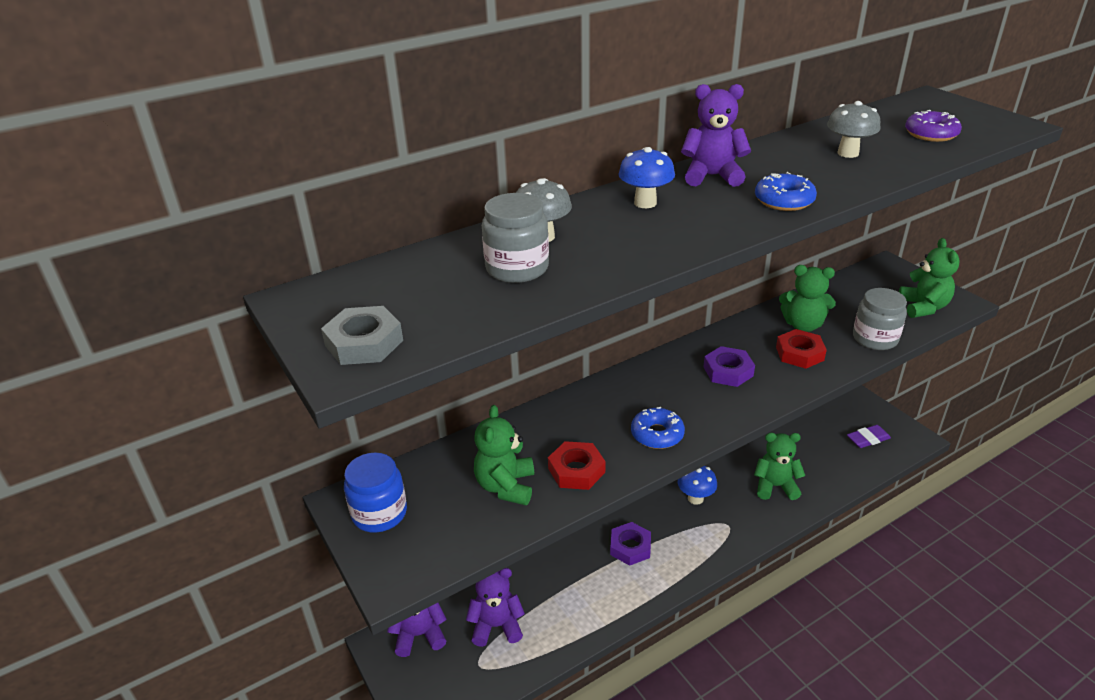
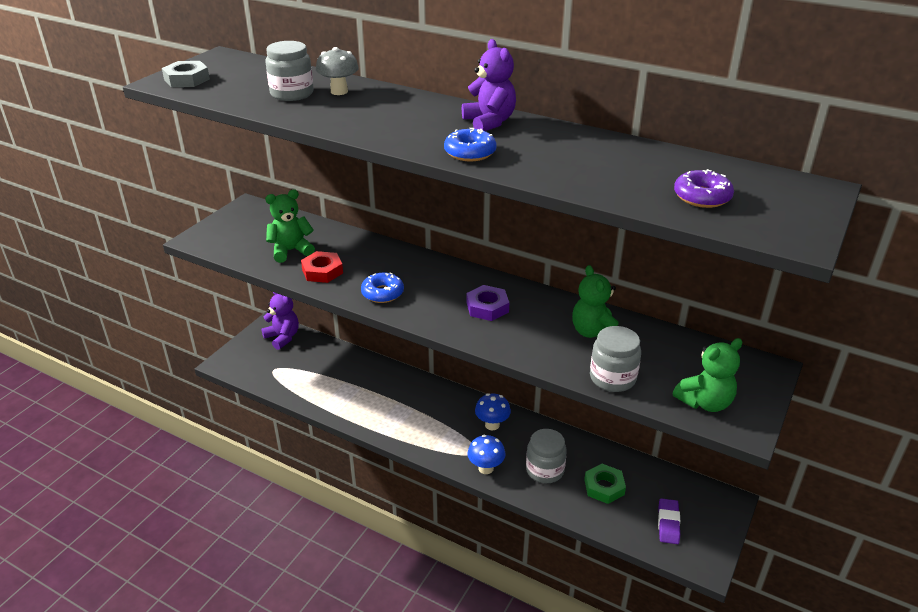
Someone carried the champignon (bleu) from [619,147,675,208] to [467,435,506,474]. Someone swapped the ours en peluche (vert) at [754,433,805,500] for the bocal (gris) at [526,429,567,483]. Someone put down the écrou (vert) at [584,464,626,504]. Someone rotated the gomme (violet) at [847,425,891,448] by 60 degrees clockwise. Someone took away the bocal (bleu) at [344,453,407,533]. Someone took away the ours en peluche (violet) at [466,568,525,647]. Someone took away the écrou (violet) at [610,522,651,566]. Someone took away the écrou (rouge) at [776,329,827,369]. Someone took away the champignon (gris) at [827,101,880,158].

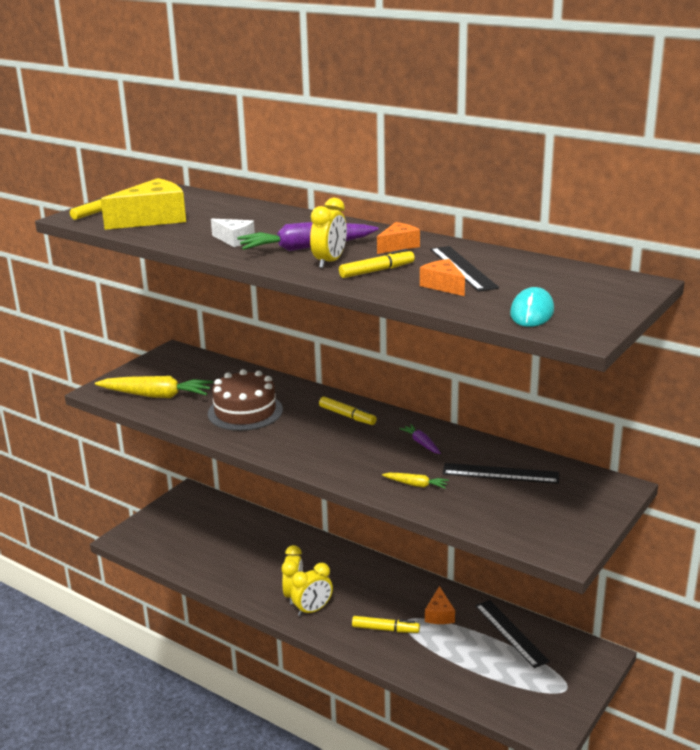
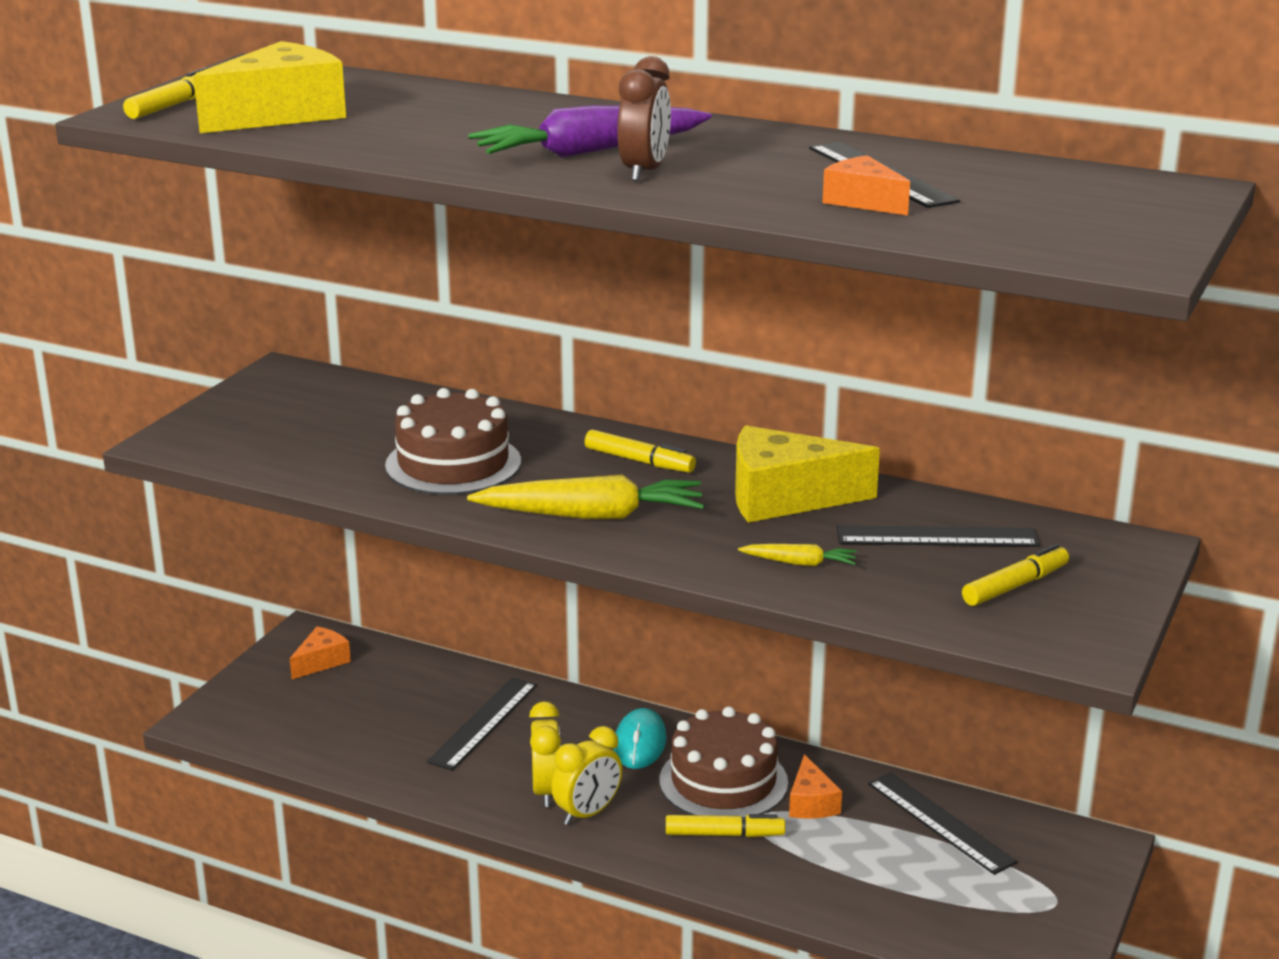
Someone carried the fromage (orange) from [377,222,420,254] to [290,626,351,679]. Someone put down the règle (noir) at [427,677,537,770]. Someone carried the carotte (jaune) from [95,376,213,398] to [467,475,704,519]. Someone carried the souris (turquoise) from [510,287,554,327] to [614,708,667,769]. Someone repainted the réveil (jaune) at [310,198,347,268], which became the réveil (marron) at [617,56,671,182]. Someone put down the gâteau (marron) at [660,706,788,817]. Someone swapped the carotte (violet) at [399,424,441,454] for the fromage (jaune) at [735,425,880,523]. Someone carried the feutre (jaune) from [339,249,415,278] to [962,544,1069,606]. Someone took away the fromage (blanc) at [211,218,255,247].

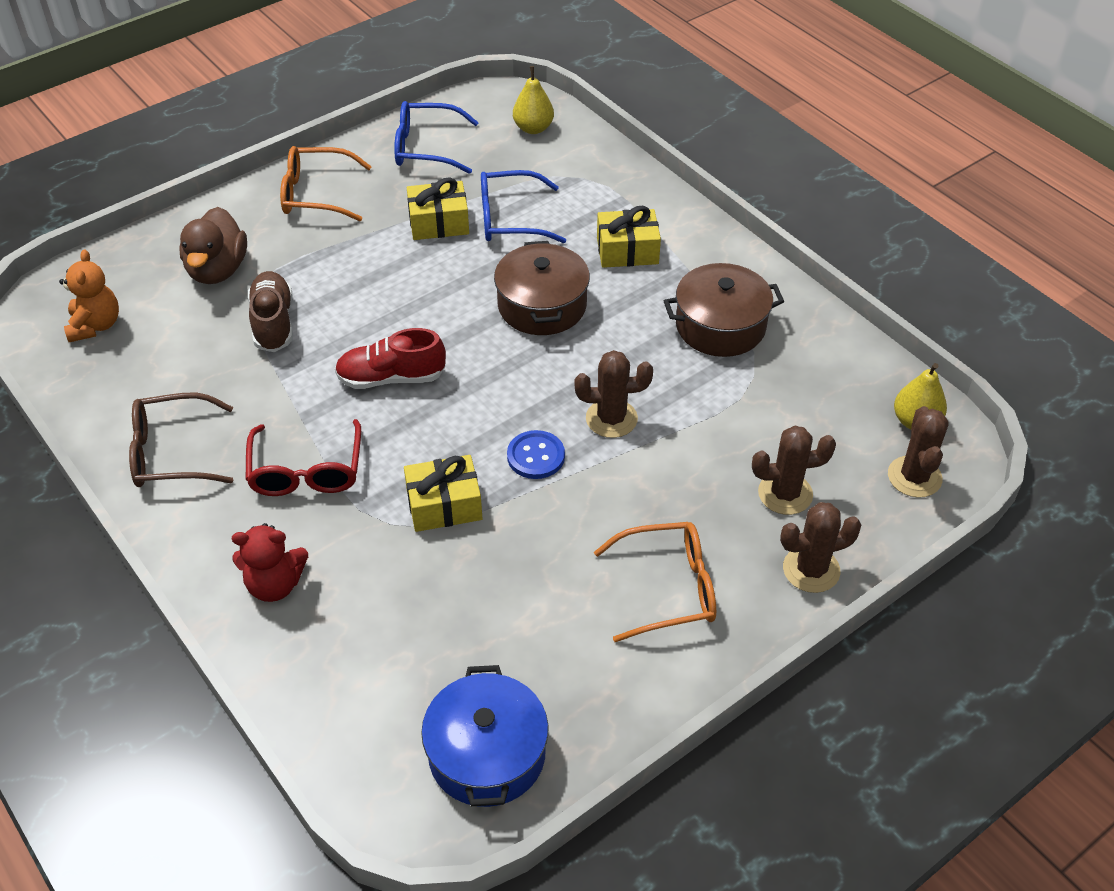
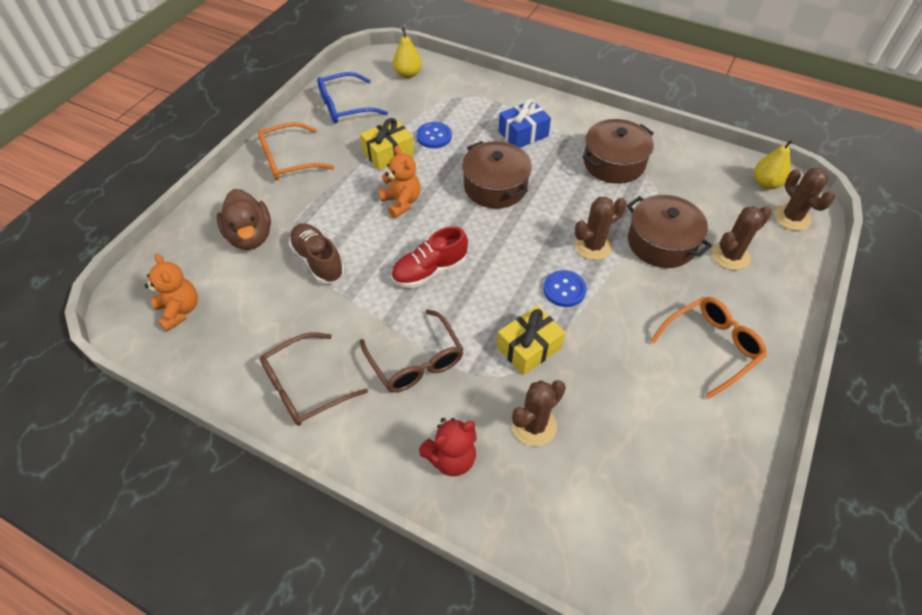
Someone repainted the lunettes (rouge) at [245,419,361,496], which became the lunettes (marron) at [360,309,464,393]. Someone put down the ours en peluche (orange) at [378,146,421,218]. Someone swapped the lunettes (bleu) at [481,170,566,243] for the bouton (bleu) at [417,122,452,148]. Someone repainted the cadeau (jaune) at [597,206,661,268], which became the cadeau (bleu) at [498,99,551,148]. Someone carried the cactus (marron) from [780,502,861,593] to [512,380,566,446]. Someone put down the marmite (marron) at [627,195,712,268]. Someone took away the marmite (bleu) at [421,665,549,807].

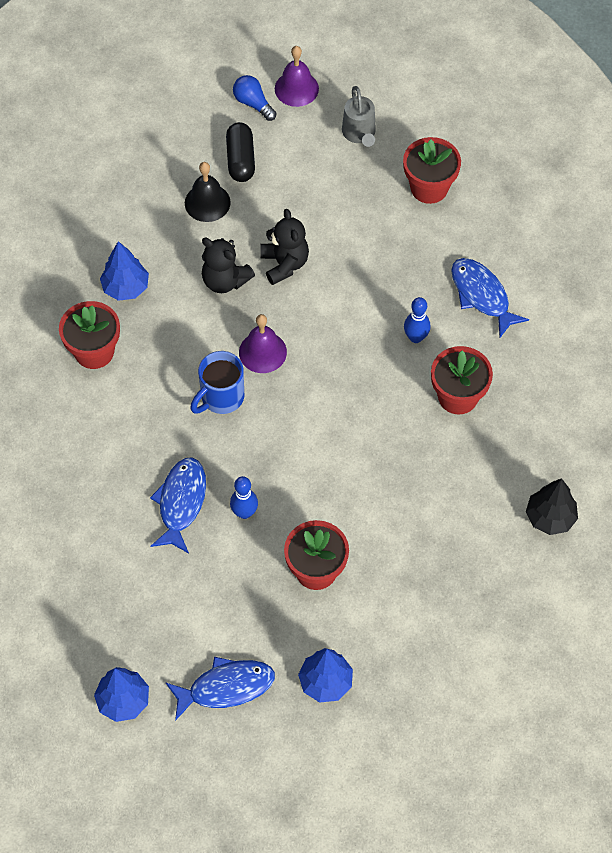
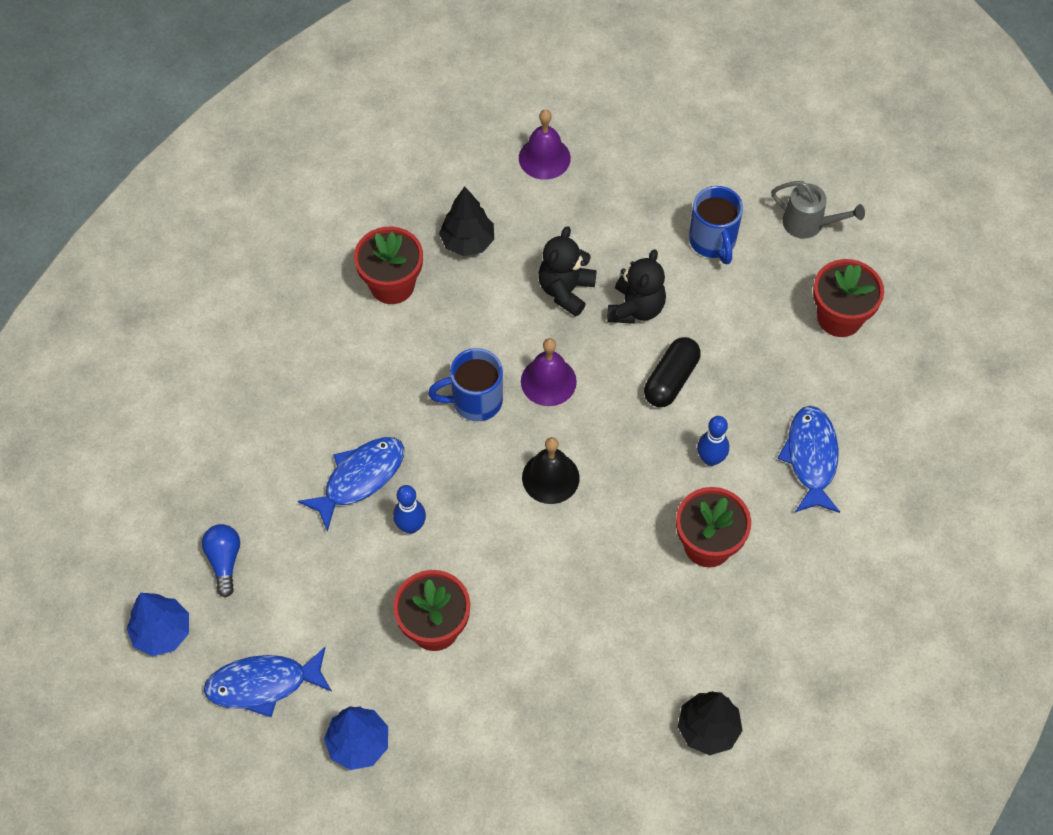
Someone carried the ampoule (bleu) from [233,75,277,121] to [202,524,240,597]. Someone rotated the poisson (bleu) at [165,657,275,721] by 150 degrees clockwise. Someone repainted the arbre (bleu) at [100,241,149,301], which became the arbre (noir) at [439,187,494,256]. Someone carried the cloche (violet) from [275,46,319,107] to [519,110,571,180]. Someone carried the cloche (noir) from [185,162,231,222] to [522,437,580,504]. Someone rotated the ours en peluche (noir) at [202,238,255,293] by 45 degrees clockwise. Someone carried the gélule (noir) from [226,122,255,182] to [644,337,701,407]. Someone put down the tasse (bleu) at [689,186,743,264]. Someone rotated the arrosoir (gris) at [342,86,376,147] by 90 degrees counterclockwise.

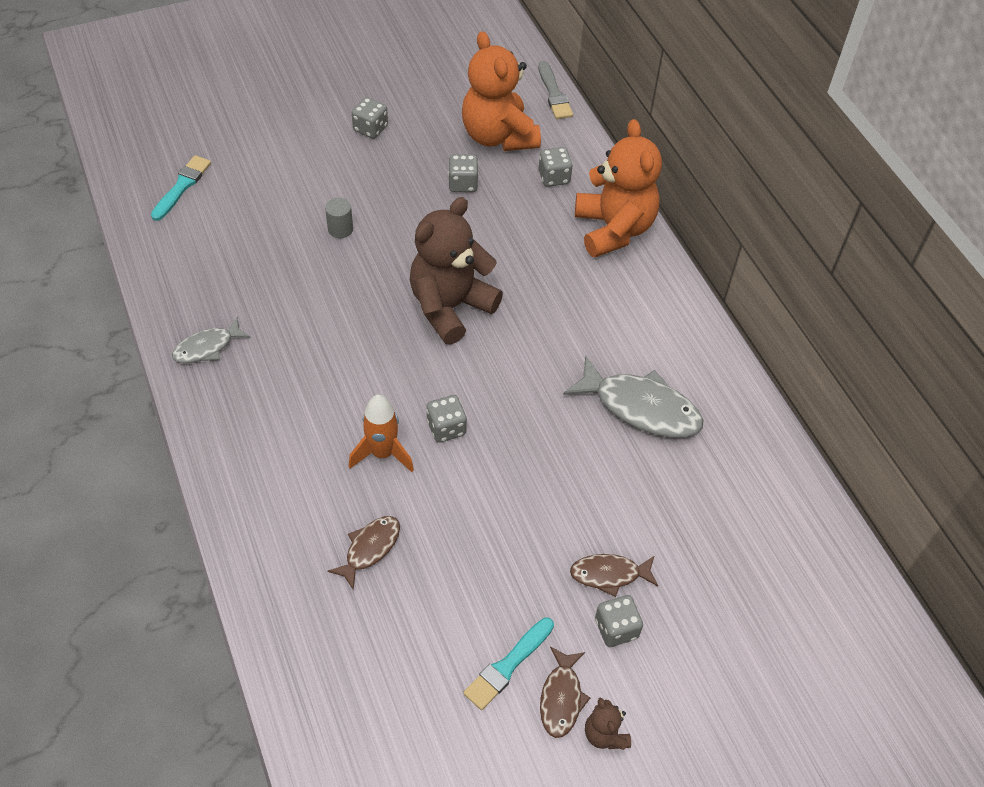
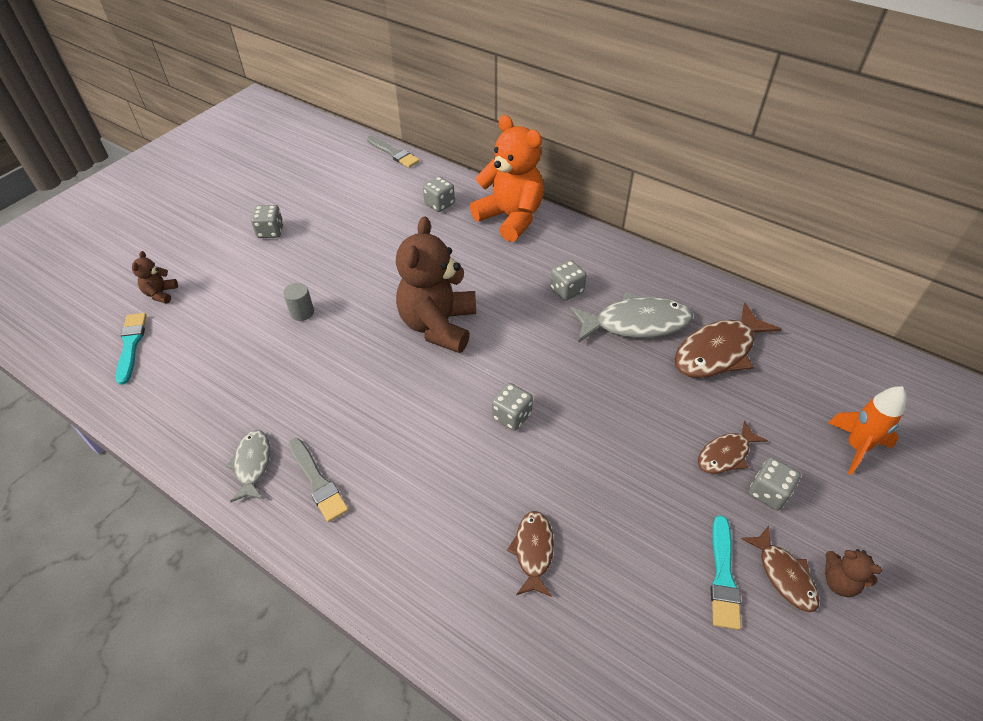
Someone put down the ours en peluche (marron) at [132,251,178,304]. Someone rotated the poisson (gris) at [172,317,251,363] by 150 degrees clockwise. Someone put down the pinceau (gris) at [289,438,349,522]. Someone carried the dé (gris) from [448,154,479,192] to [550,260,587,301]. Someone put down the poisson (marron) at [675,303,782,378]. Someone carried the fusée (orange) from [349,394,414,472] to [828,386,906,475]. Someone took away the ours en peluche (orange) at [462,31,541,151].

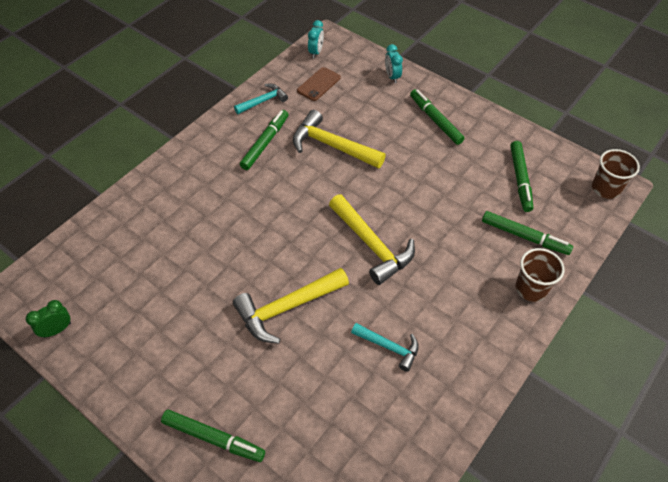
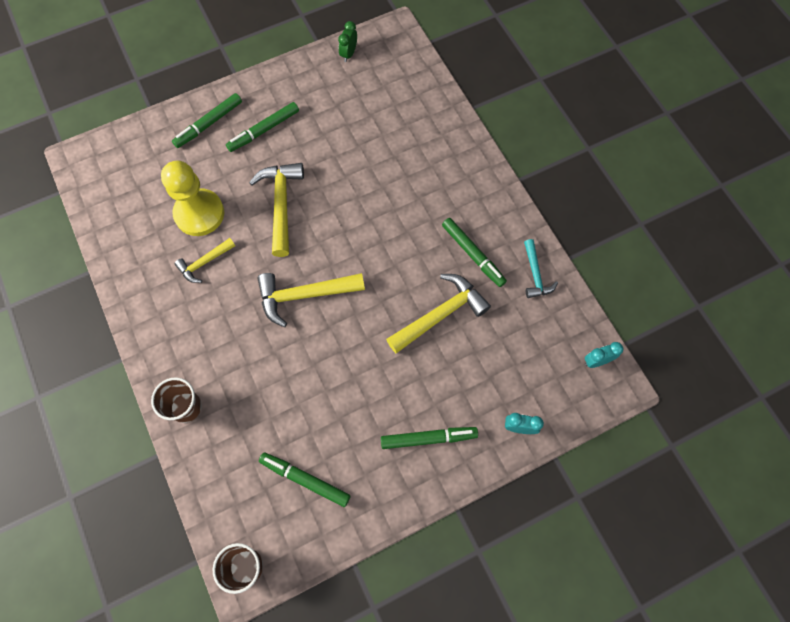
Someone put down the pion (jaune) at [161,161,224,236]. Someone repainted the marteau (turquoise) at [351,323,419,372], which became the marteau (jaune) at [175,238,235,283]. Someone carried the feutre (vert) from [482,211,573,255] to [226,102,299,152]. Someone rotated the réveil (vert) at [26,300,71,338] by 150 degrees counterclockwise. Someone rotated the réveil (turquoise) at [308,20,324,58] by 120 degrees clockwise. Someone took away the téléphone (marron) at [297,67,341,101].

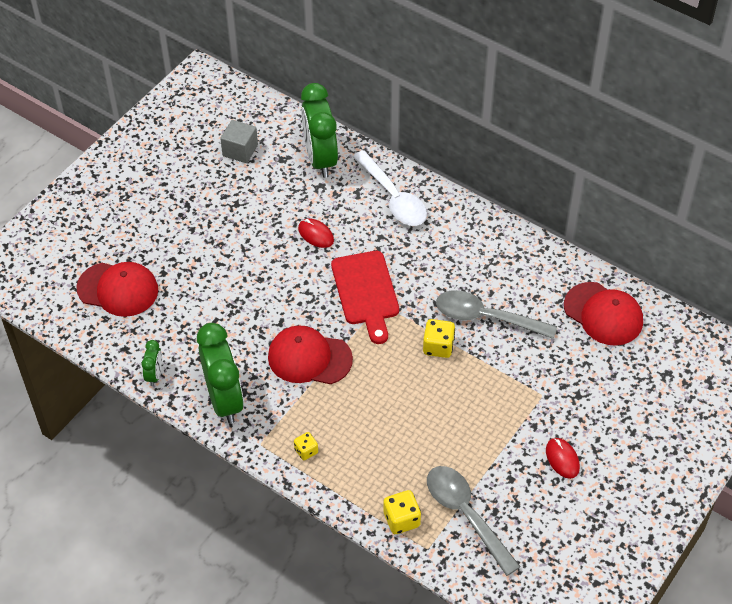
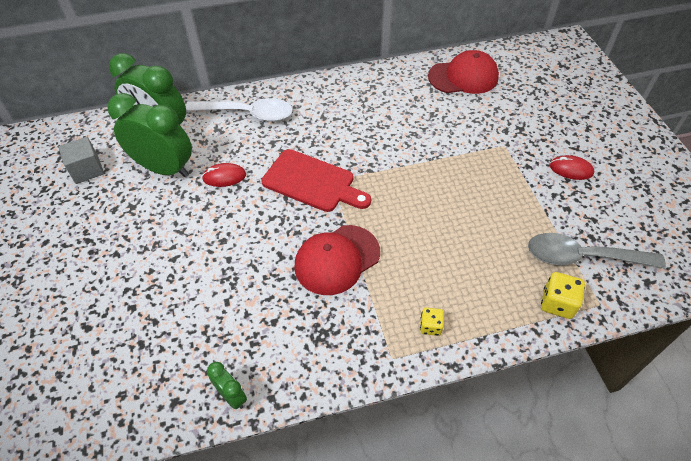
Someone carried the réveil (vert) from [197,323,244,424] to [107,93,192,178]. Someone took away the casquette (rouge) at [77,262,158,317]. Someone took away the dé (jaune) at [423,319,455,358]. Someone took away the cuillère (gris) at [436,290,557,339].

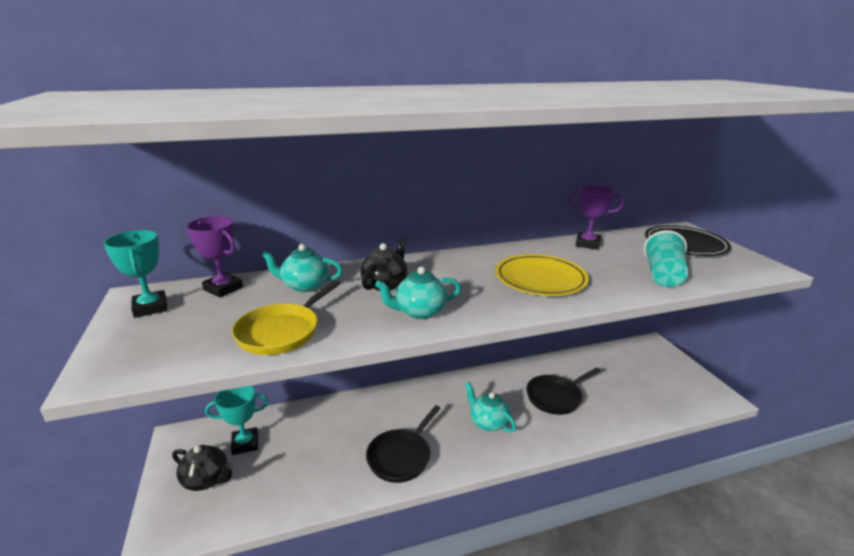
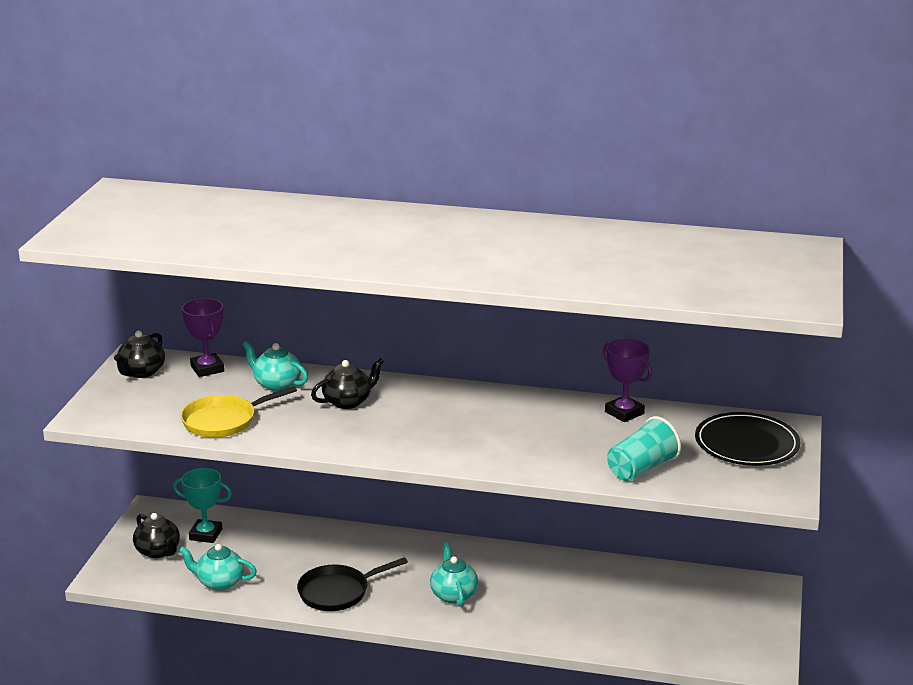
Someone swapped the trophée (turquoise) at [103,230,167,318] for the théière (noir) at [114,330,165,378]. Someone carried the théière (turquoise) from [375,267,461,319] to [179,544,257,591]. Someone took away the assiette (jaune) at [495,254,589,296]. Someone took away the poêle (noir) at [526,367,601,415].

